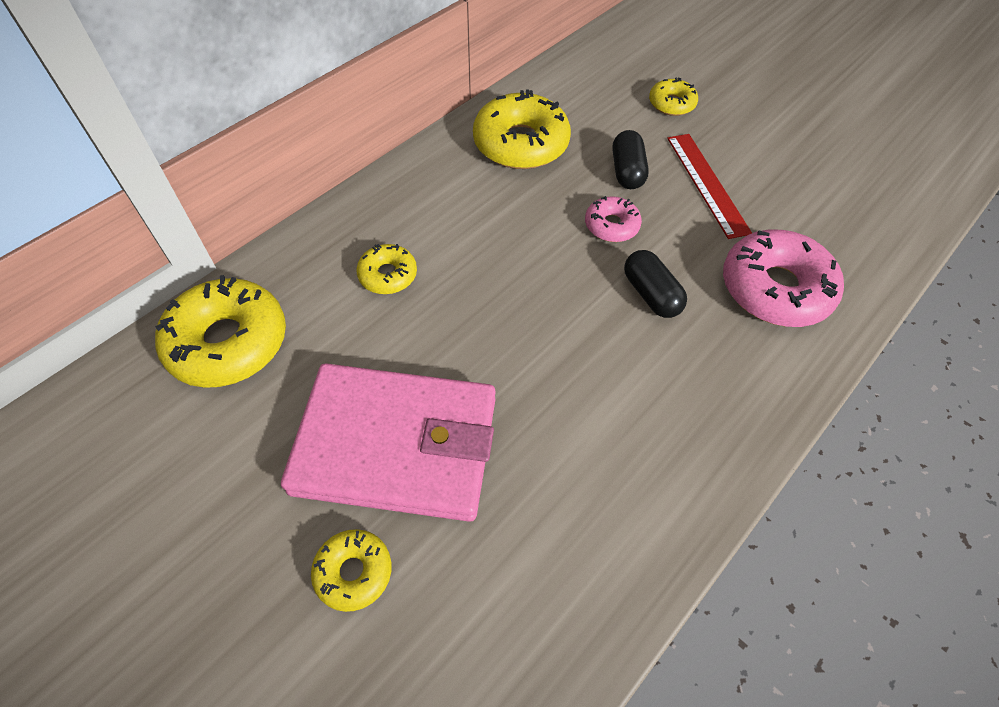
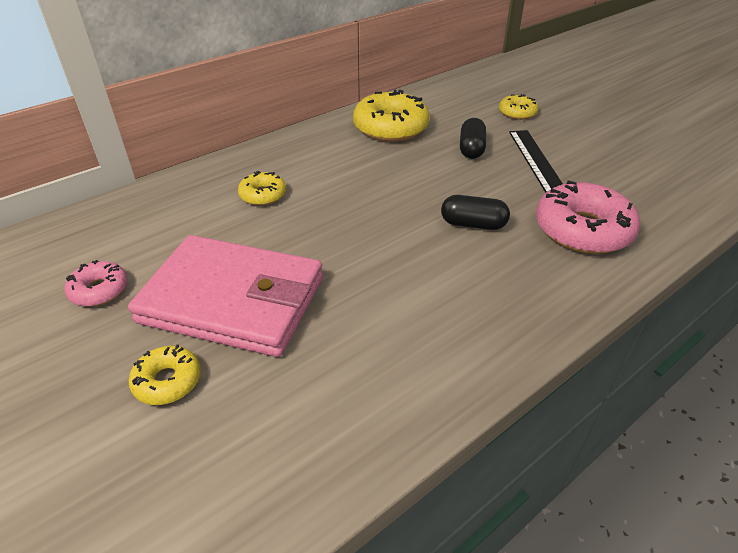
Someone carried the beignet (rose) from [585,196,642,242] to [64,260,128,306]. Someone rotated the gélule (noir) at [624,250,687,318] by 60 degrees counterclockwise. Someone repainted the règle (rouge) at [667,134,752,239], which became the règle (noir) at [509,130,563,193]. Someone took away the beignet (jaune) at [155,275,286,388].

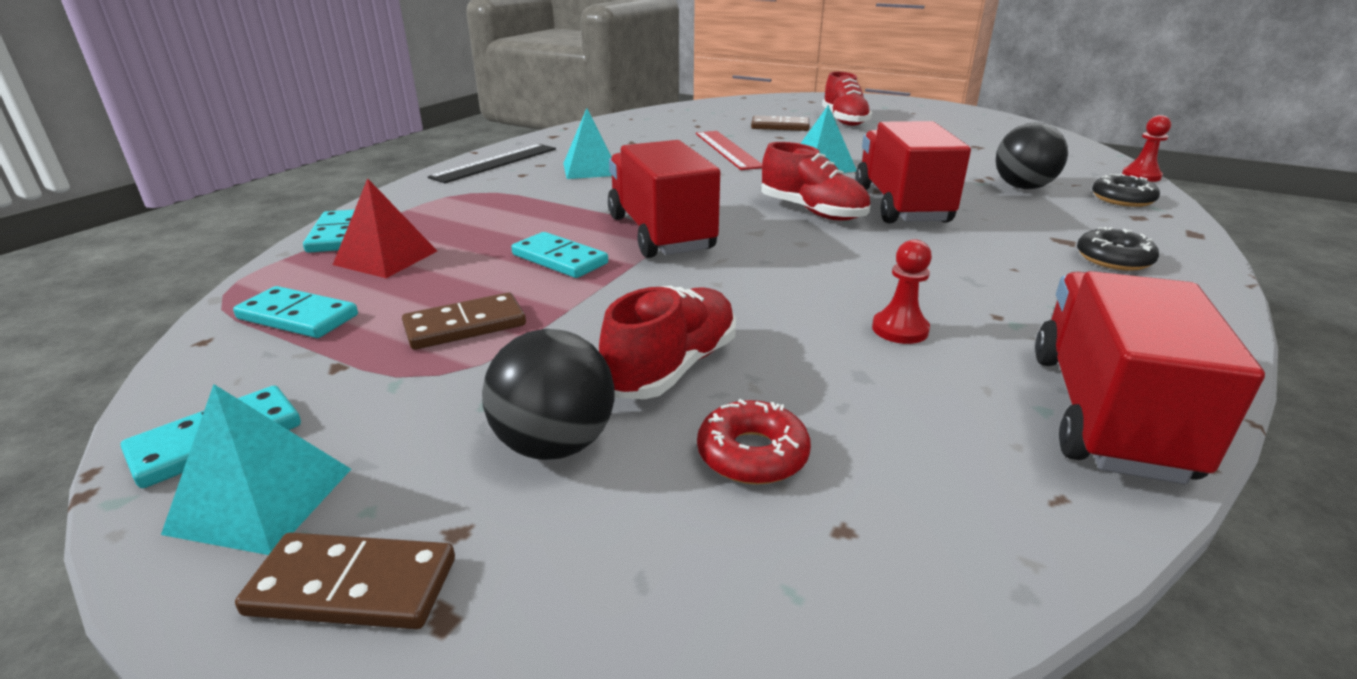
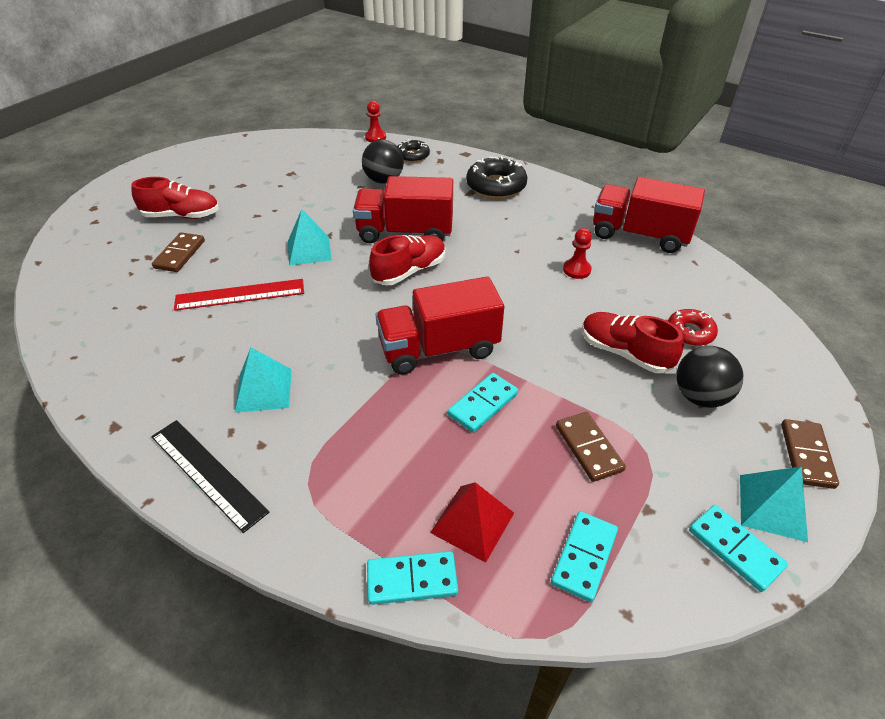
Someone scaled the beignet (noir) at [1077,227,1159,271] by 1.65.

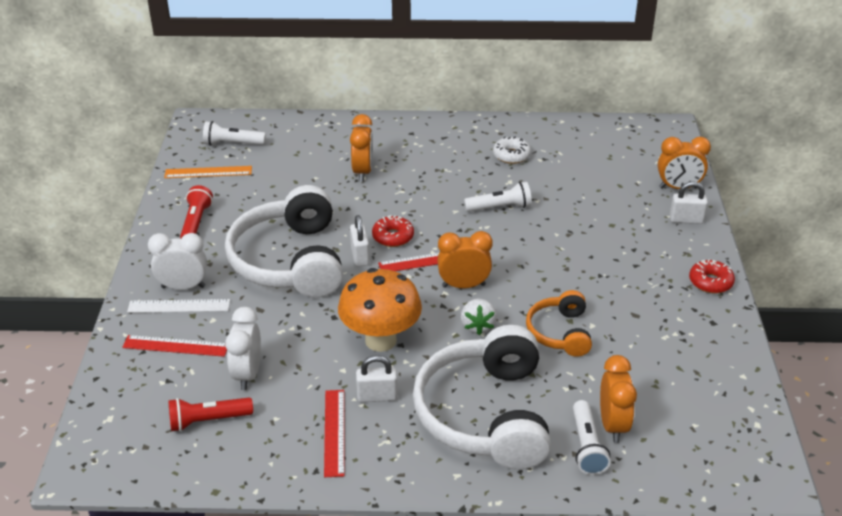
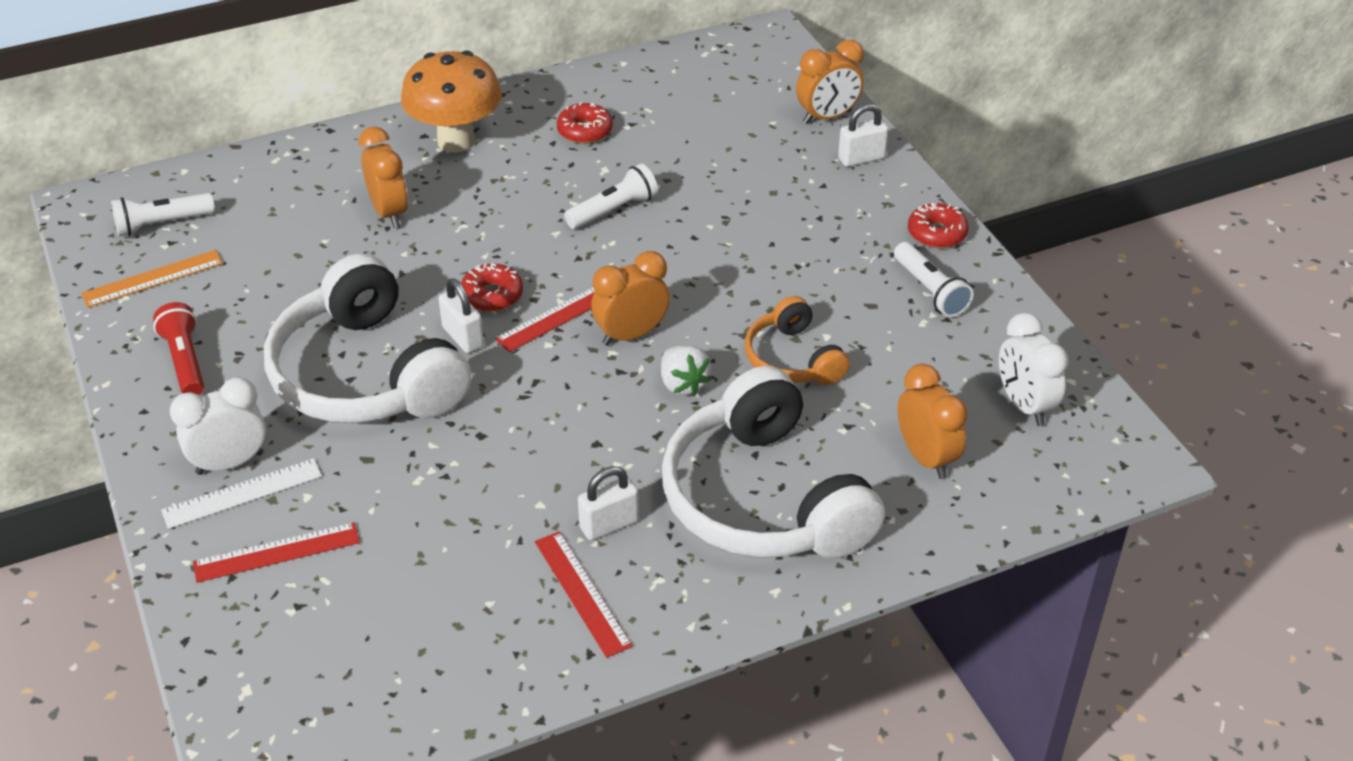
Someone carried the champignon (orange) from [338,268,422,352] to [401,51,502,153]. Someone repainted the beignet (blanc) at [493,136,531,164], which became the beignet (rouge) at [557,102,613,144]. Someone carried the lampe de poche (blanc) from [573,400,611,475] to [894,242,974,317]. Someone carried the réveil (blanc) from [225,307,261,390] to [999,313,1069,426]. Someone took away the lampe de poche (rouge) at [168,398,253,432].

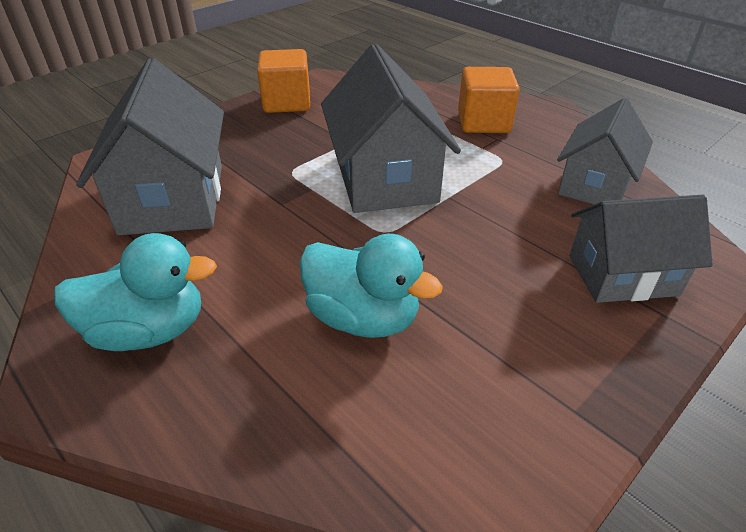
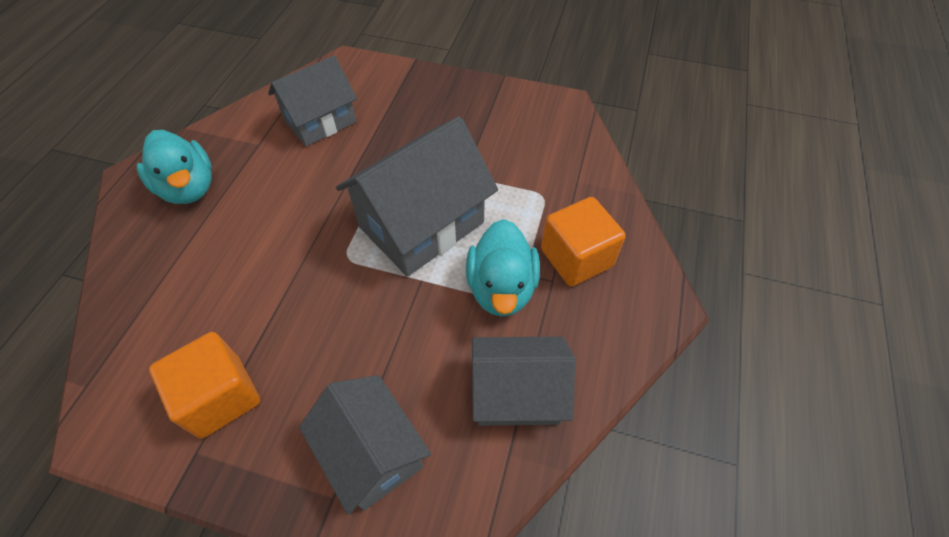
Someone carried the cube (orange) from [257,49,310,113] to [149,332,260,439]. Someone scaled the maison (gris) at [76,58,224,235] by 0.67. Someone carried the canard (turquoise) from [300,234,443,338] to [466,219,540,317].

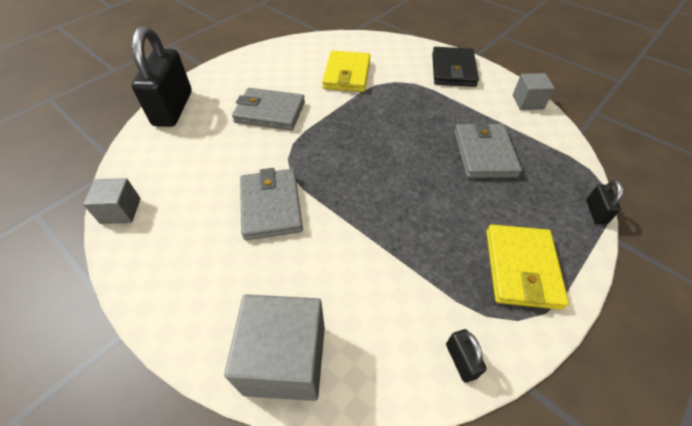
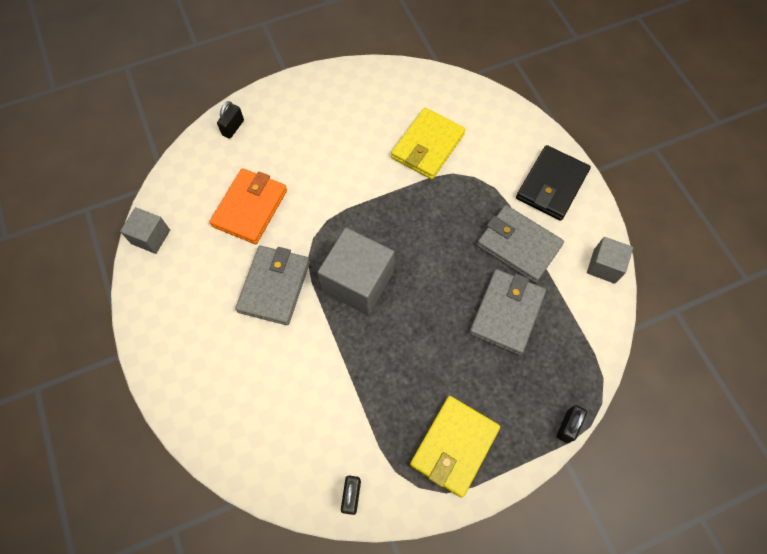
Someone put down the portefeuille (orange) at [209,168,287,244]. Someone scaled the cadenas (noir) at [131,26,192,127] by 0.42. Someone carried the cube (gris) from [224,294,325,401] to [318,228,394,315]. Someone carried the portefeuille (gris) from [232,88,305,130] to [477,205,564,283].

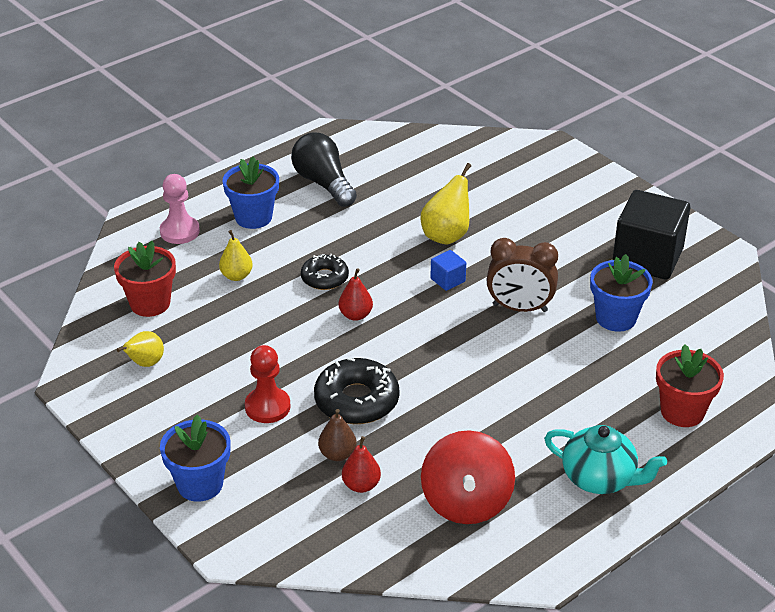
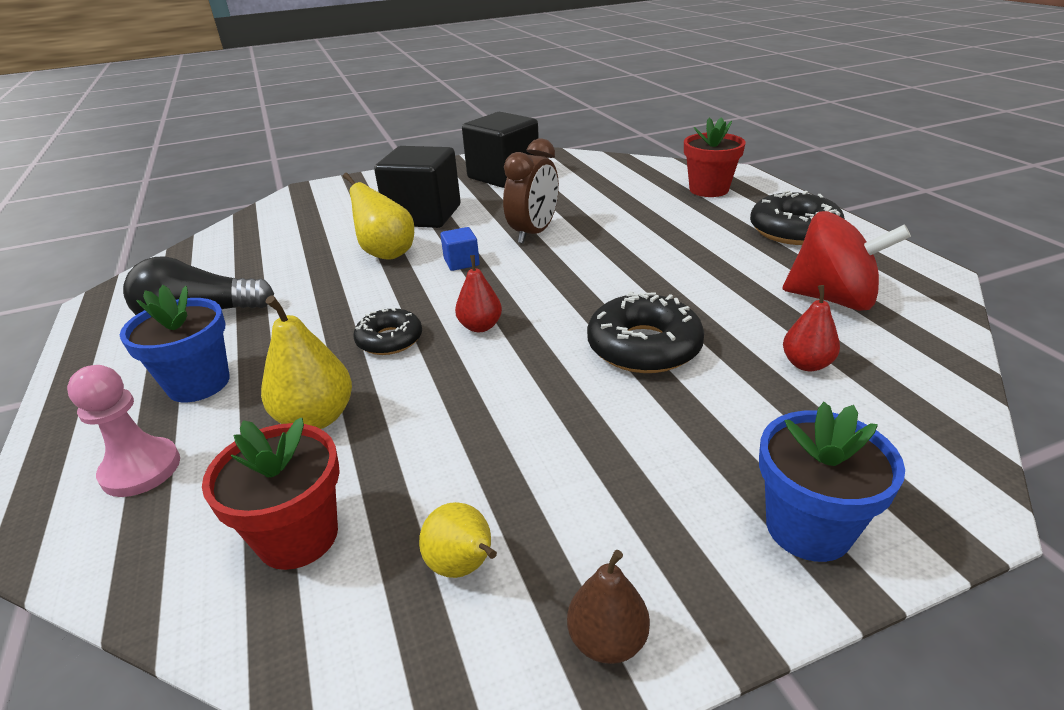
Someone scaled the poire (jaune) at [219,230,253,281] by 1.54. Someone put down the cube (noir) at [374,146,461,228]. Someone carried the poire (marron) from [318,409,357,461] to [567,550,650,664]. Someone swapped the théière (turquoise) at [544,425,667,494] for the beignet (noir) at [750,190,845,245]. Someone took away the pion (rouge) at [245,345,291,423]. Someone took away the pot de fleurs (bleu) at [590,254,653,332].

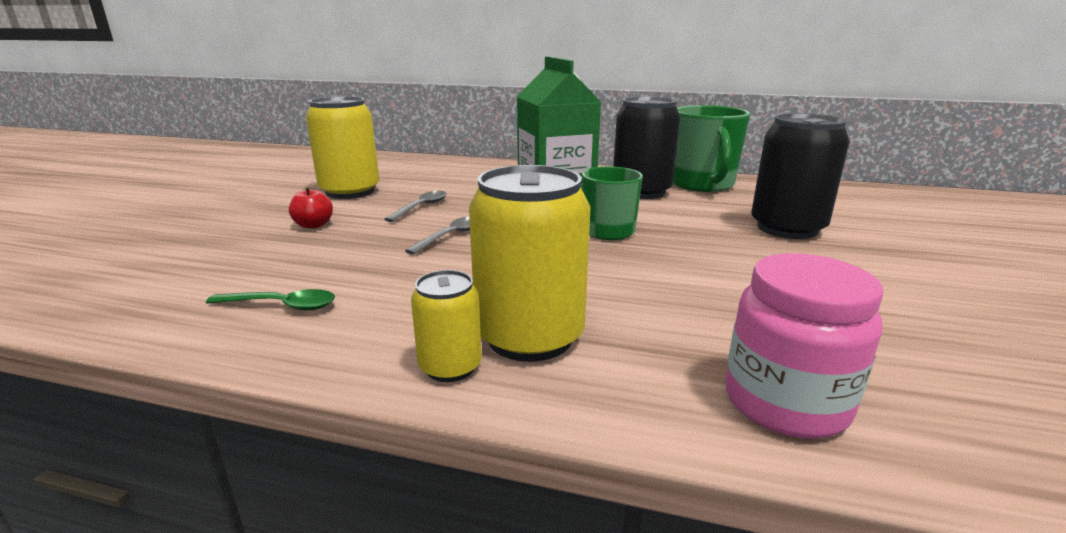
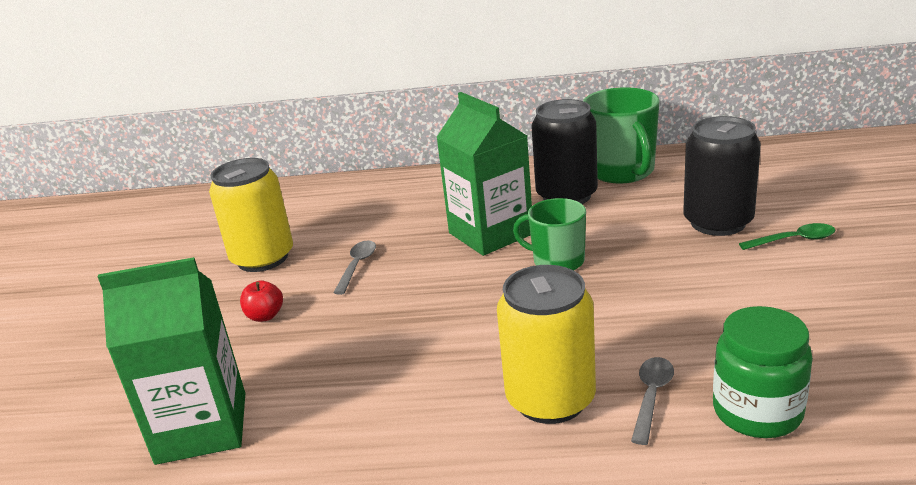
Someone put down the brique de lait (vert) at [98,257,245,465]. Someone carried the cuillère (gris) from [405,216,470,255] to [631,357,674,445]. Someone repainted the bocal (rose) at [725,253,883,439], which became the bocal (vert) at [713,306,813,438]. Someone carried the cuillère (vert) from [206,289,335,311] to [739,223,835,250]. Someone took away the canette (jaune) at [411,270,482,382].

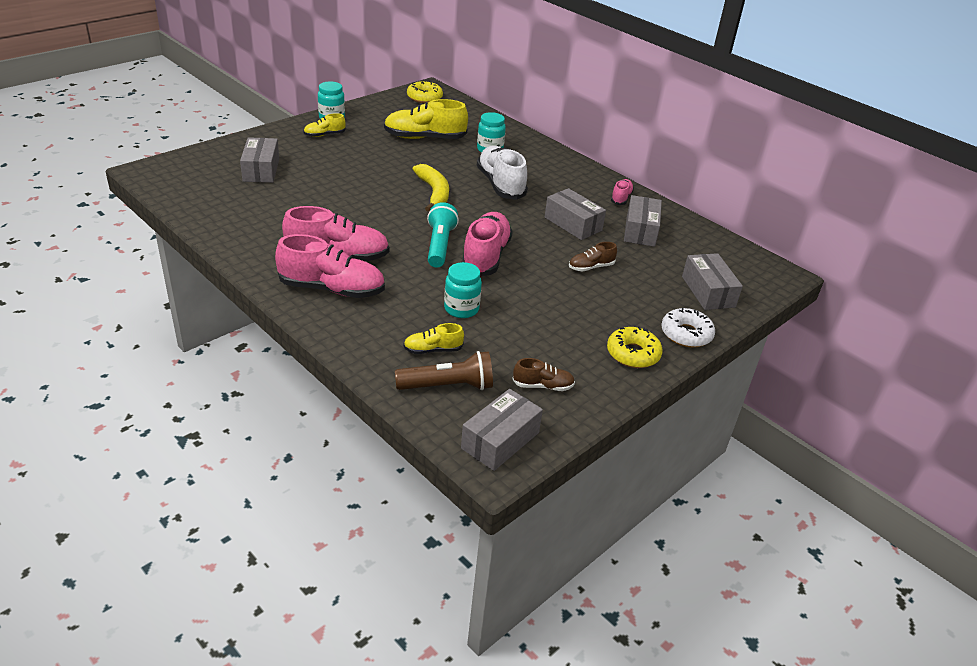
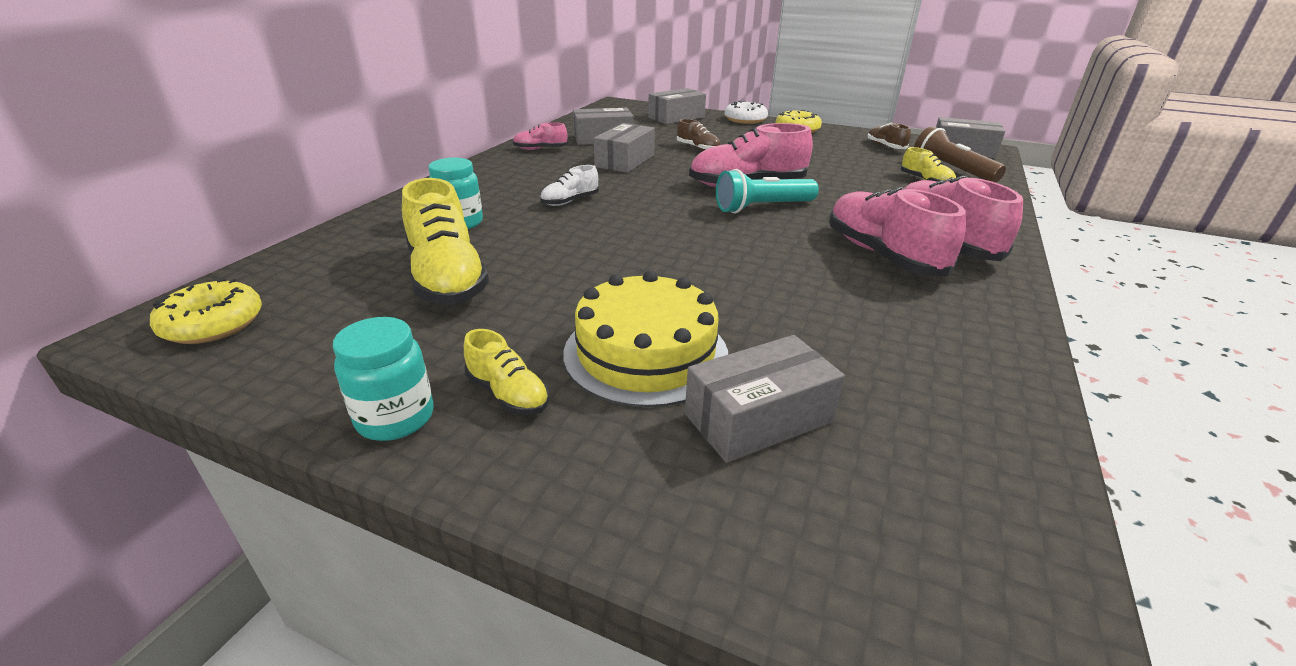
Someone scaled the chaussure (blanc) at [477,146,528,200] by 0.51. Someone put down the gâteau (jaune) at [563,271,728,407]. Someone took away the banane (jaune) at [413,164,449,212]. Someone took away the bocal (turquoise) at [444,262,482,318].

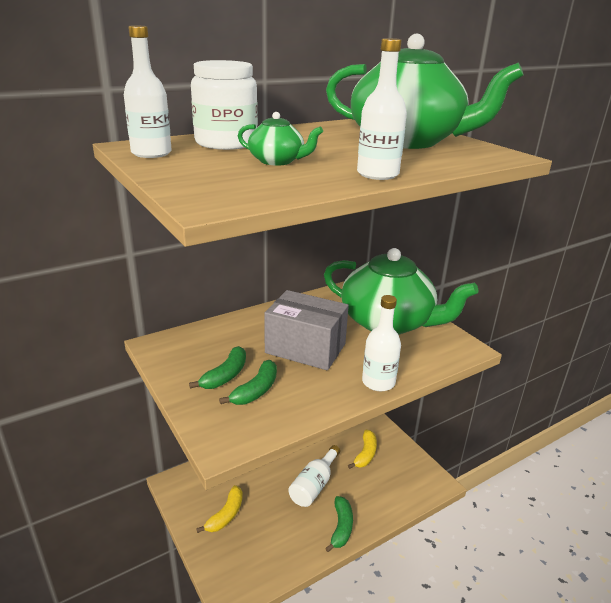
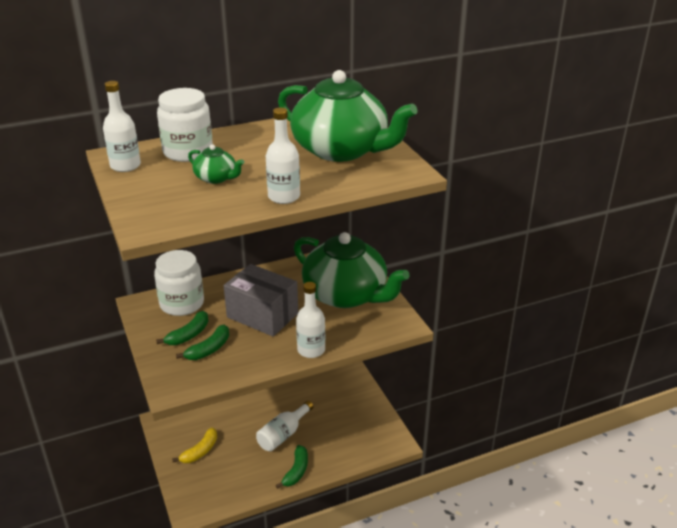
Someone put down the bocal (blanc) at [154,250,204,316]. Someone took away the banane (jaune) at [348,430,377,469].

